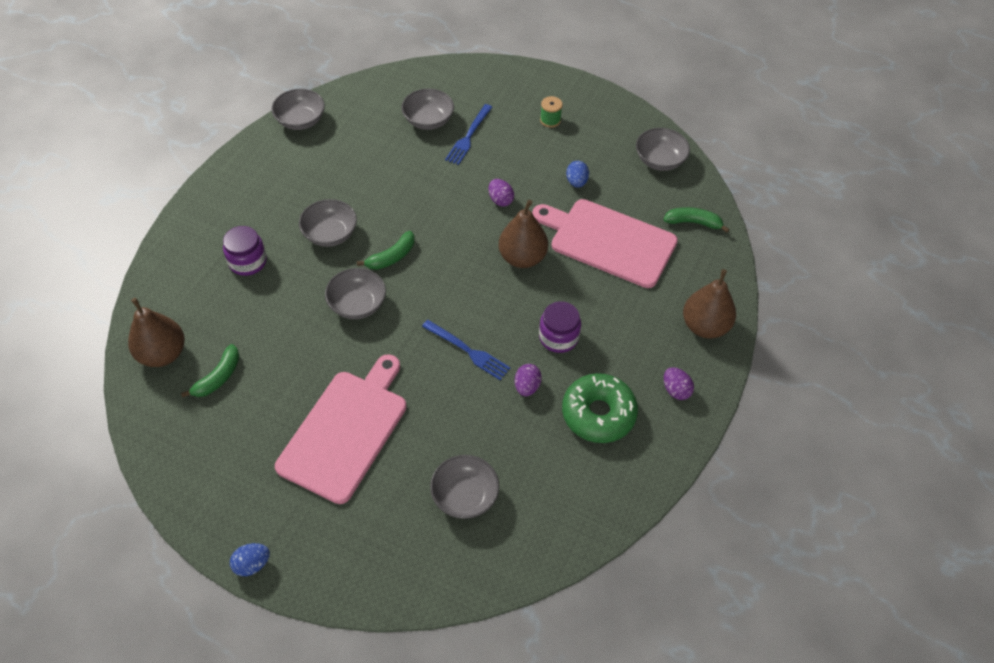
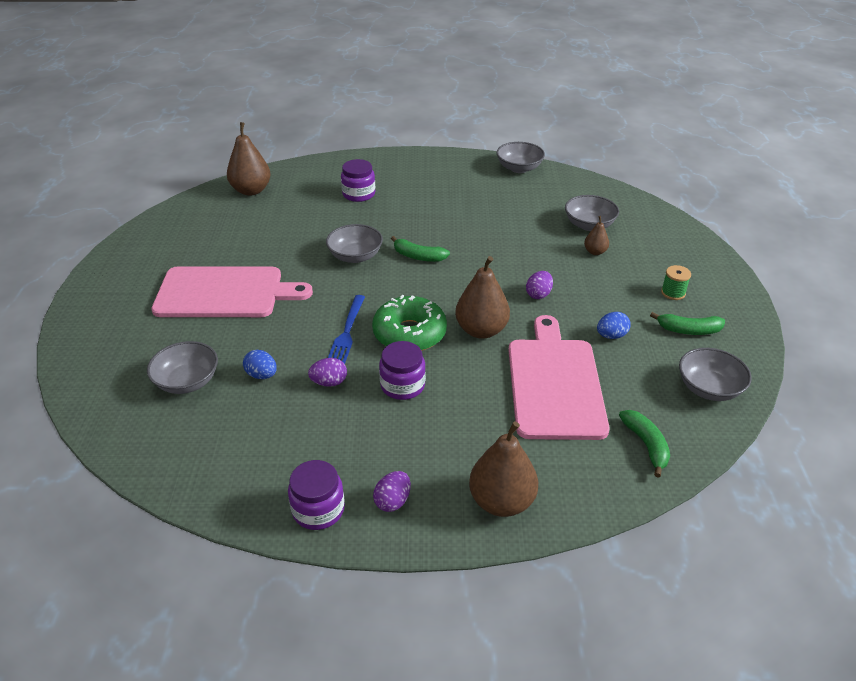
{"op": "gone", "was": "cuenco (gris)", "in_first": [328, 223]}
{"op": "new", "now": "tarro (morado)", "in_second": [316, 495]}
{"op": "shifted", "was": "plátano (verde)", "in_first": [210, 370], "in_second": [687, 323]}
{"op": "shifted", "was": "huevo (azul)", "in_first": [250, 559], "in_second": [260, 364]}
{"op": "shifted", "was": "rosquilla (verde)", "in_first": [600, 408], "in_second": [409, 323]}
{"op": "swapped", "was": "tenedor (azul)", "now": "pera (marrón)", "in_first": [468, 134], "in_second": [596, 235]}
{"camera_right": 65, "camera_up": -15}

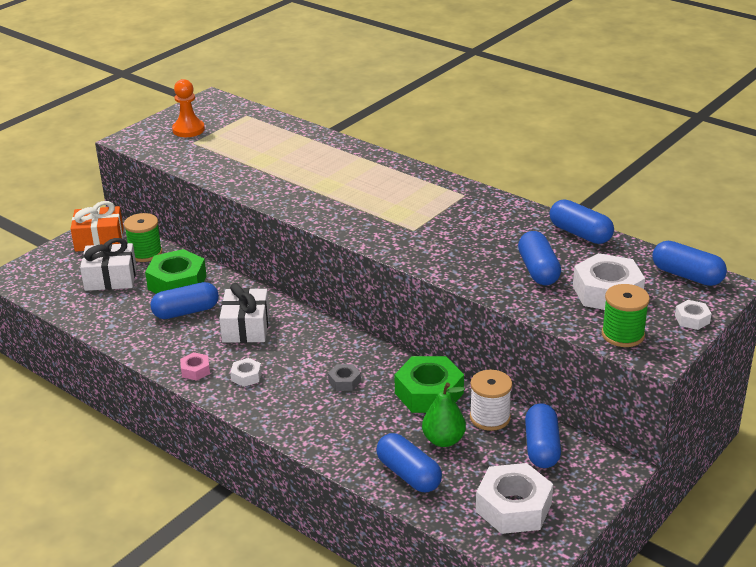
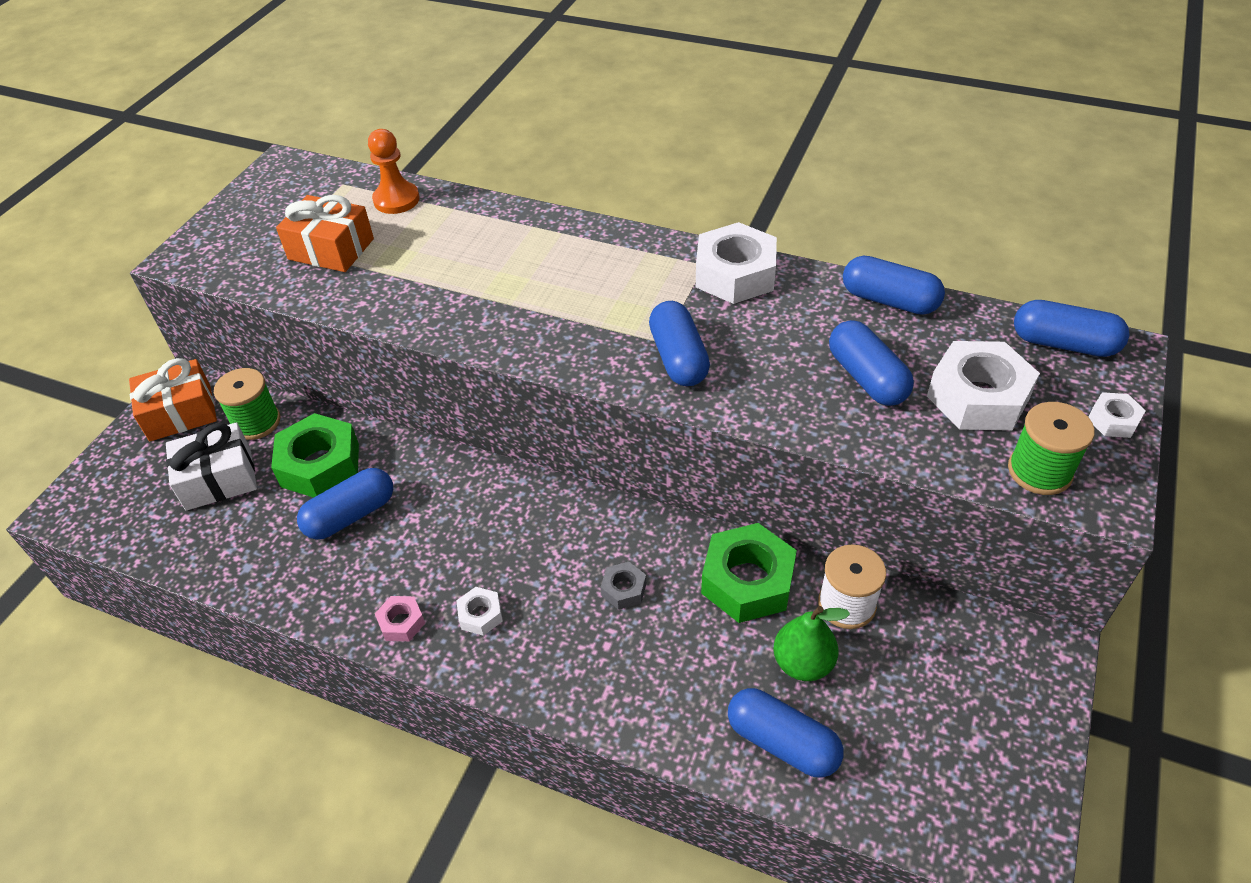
{"op": "gone", "was": "regalo (blanco)", "in_first": [244, 313]}
{"op": "new", "now": "regalo (naranja)", "in_second": [325, 233]}
{"op": "shifted", "was": "peón (naranja)", "in_first": [188, 108], "in_second": [394, 171]}
{"op": "shifted", "was": "tuerca (blanco)", "in_first": [514, 498], "in_second": [736, 263]}
{"op": "shifted", "was": "cápsula (azul)", "in_first": [543, 435], "in_second": [679, 343]}
{"camera_right": -15, "camera_up": 15}

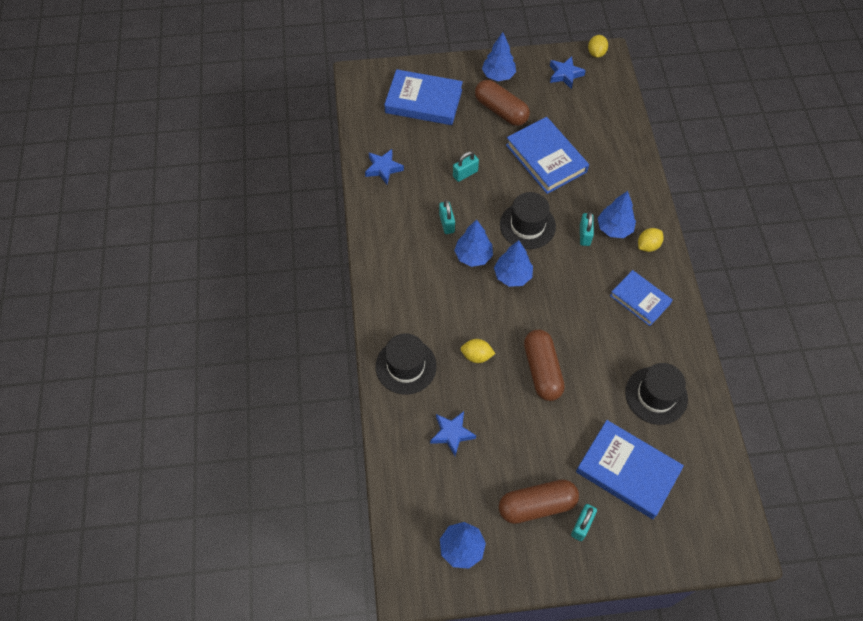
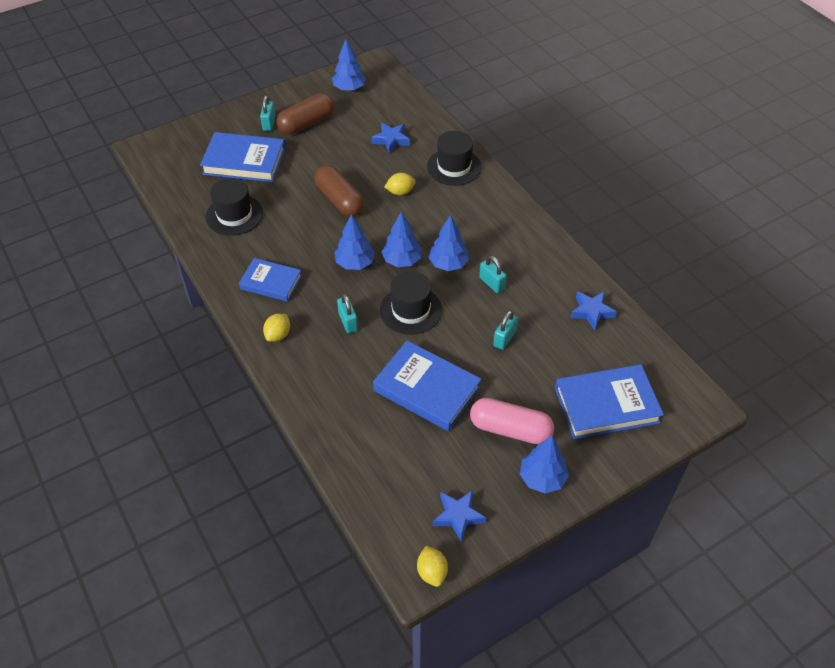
{"op": "shifted", "was": "árbol (azul)", "in_first": [617, 214], "in_second": [354, 242]}
{"op": "repainted", "was": "cápsula (marrón)", "now": "cápsula (rosa)", "in_first": [502, 103], "in_second": [512, 421]}
{"camera_right": 155, "camera_up": -10}

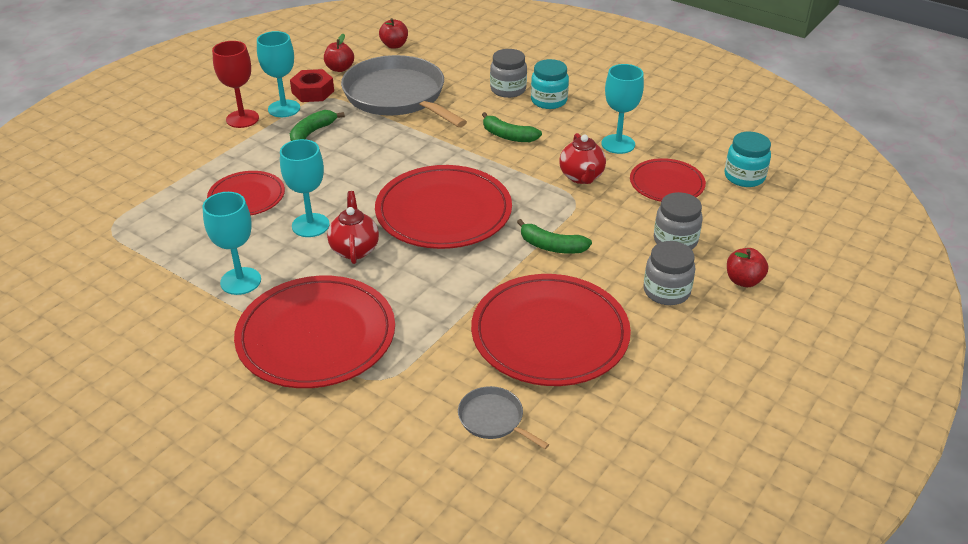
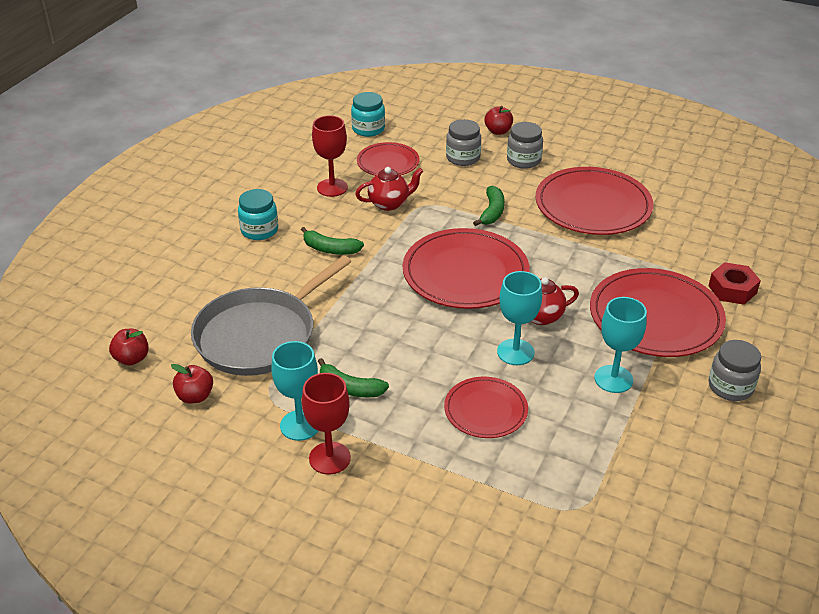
{"op": "gone", "was": "sartén (gris)", "in_first": [503, 417]}
{"op": "shifted", "was": "tuerca (rojo)", "in_first": [312, 85], "in_second": [734, 283]}
{"op": "shifted", "was": "tarro (gris)", "in_first": [508, 73], "in_second": [735, 370]}
{"op": "repainted", "was": "copa (turquesa)", "now": "copa (rojo)", "in_first": [622, 109], "in_second": [330, 156]}
{"op": "rotated", "was": "plátano (verde)", "in_first": [512, 127], "in_second": [332, 241], "clockwise": 90}
{"camera_right": -100, "camera_up": 0}

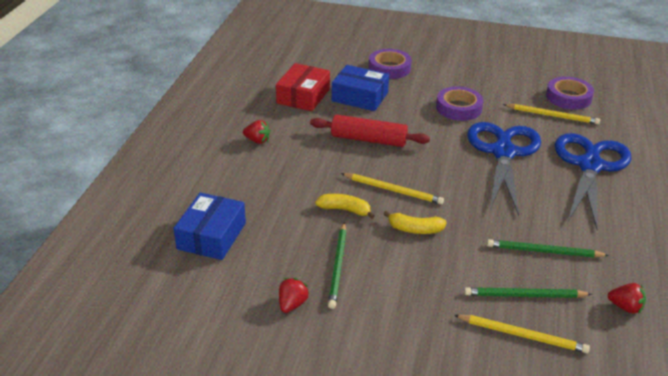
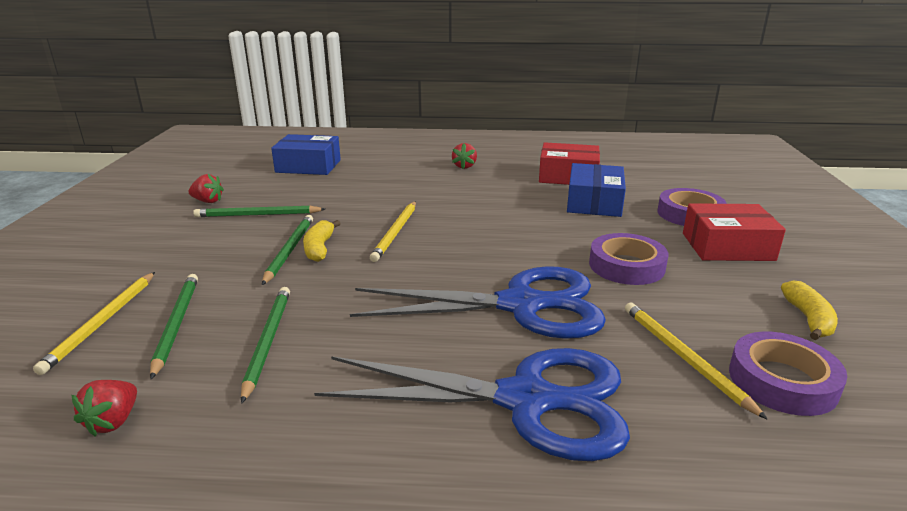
{"op": "gone", "was": "rodillo (rojo)", "in_first": [370, 130]}
{"op": "new", "now": "lápiz (verde)", "in_second": [287, 250]}
{"op": "new", "now": "caja (rojo)", "in_second": [734, 232]}
{"op": "shifted", "was": "plátano (amarillo)", "in_first": [345, 206], "in_second": [809, 310]}
{"op": "rotated", "was": "lápiz (amarillo)", "in_first": [551, 114], "in_second": [696, 361], "clockwise": 150}
{"camera_right": 80, "camera_up": -10}

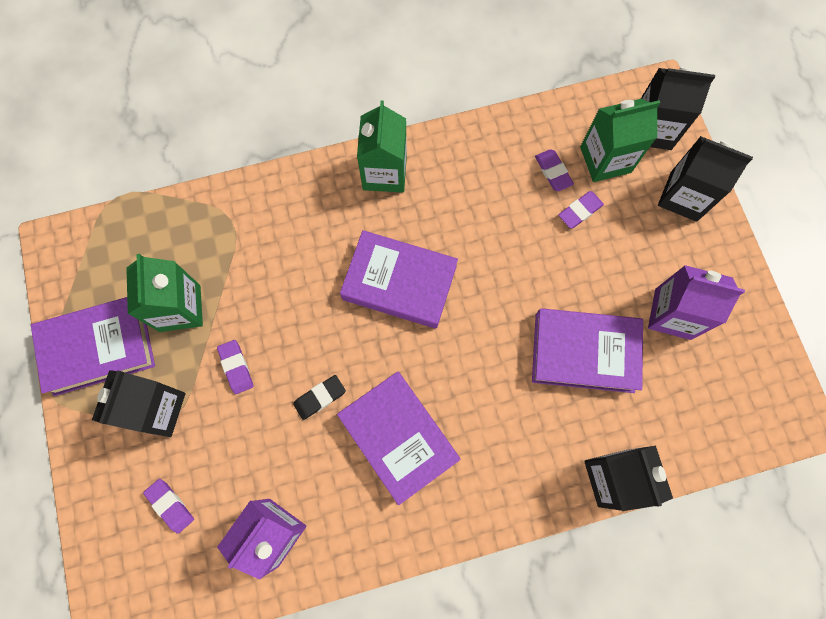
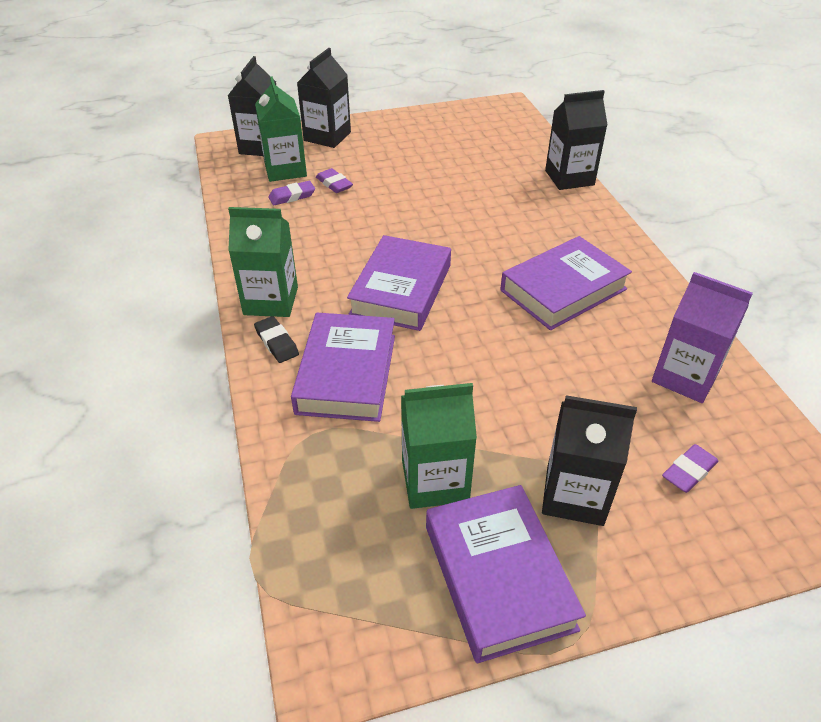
{"op": "gone", "was": "goma de borrar (morado)", "in_first": [235, 367]}
{"op": "gone", "was": "cartón de leche (morado)", "in_first": [696, 302]}
{"op": "shifted", "was": "goma de borrar (negro)", "in_first": [319, 397], "in_second": [276, 339]}
{"op": "shifted", "was": "libro (morado)", "in_first": [587, 350], "in_second": [343, 367]}
{"camera_right": -90, "camera_up": -30}

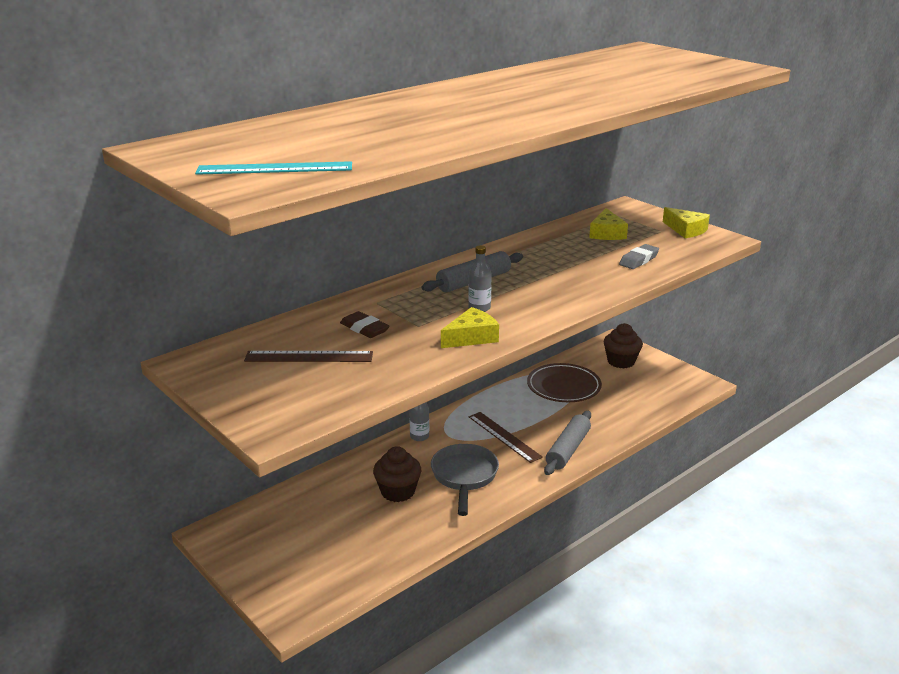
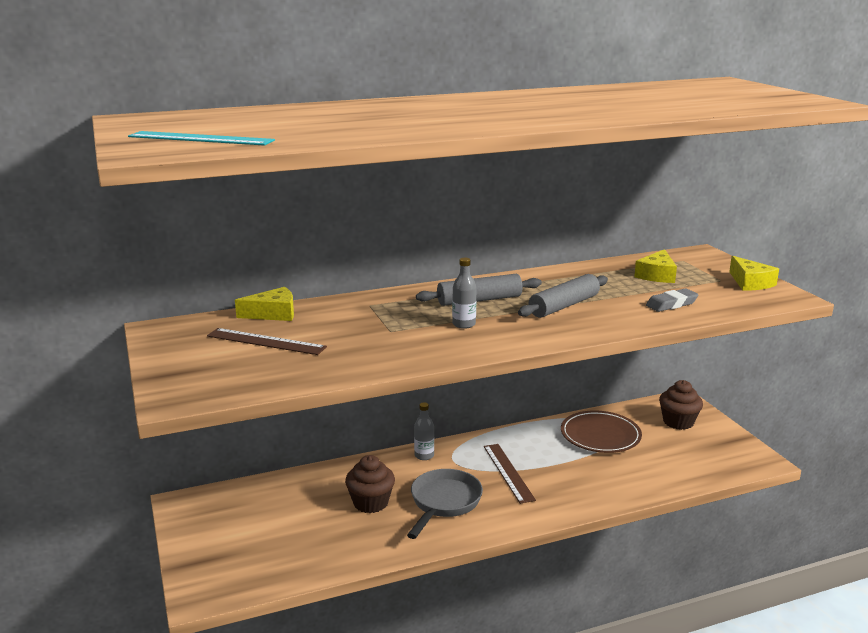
{"op": "gone", "was": "goma de borrar (marrón)", "in_first": [365, 324]}
{"op": "shifted", "was": "queso (amarillo)", "in_first": [470, 327], "in_second": [264, 304]}
{"op": "shifted", "was": "rodillo (gris)", "in_first": [567, 443], "in_second": [563, 296]}
{"camera_right": 20, "camera_up": -5}

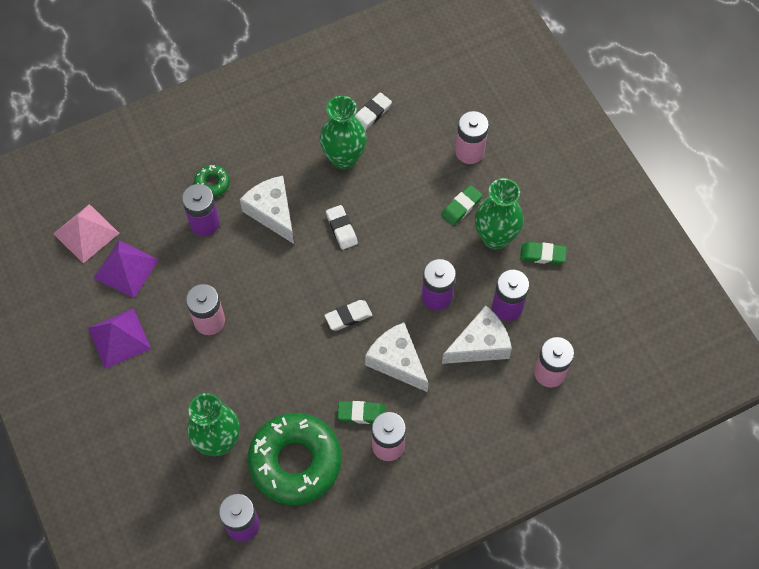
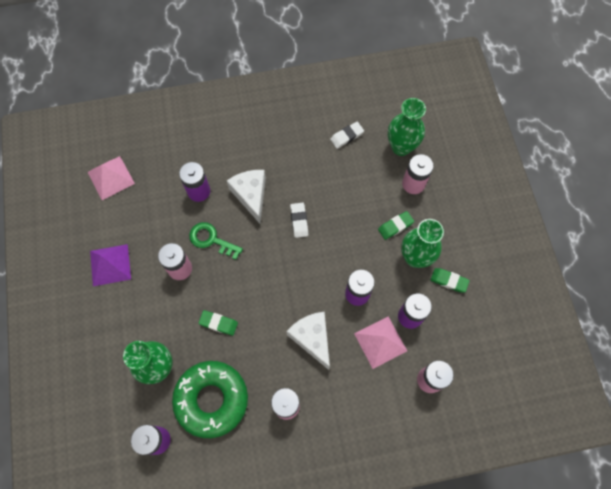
{"op": "gone", "was": "pirámide (morado)", "in_first": [126, 269]}
{"op": "gone", "was": "rosquilla (verde)", "in_first": [212, 181]}
{"op": "gone", "was": "goma de borrar (blanco)", "in_first": [348, 315]}
{"op": "new", "now": "llave (verde)", "in_second": [216, 241]}
{"op": "shifted", "was": "florero (verde)", "in_first": [343, 133], "in_second": [407, 127]}
{"op": "shifted", "was": "goma de borrar (verde)", "in_first": [361, 412], "in_second": [218, 323]}
{"op": "swapped", "was": "queso (blanco)", "now": "pirámide (rosa)", "in_first": [477, 335], "in_second": [380, 343]}
{"camera_right": 15, "camera_up": 5}

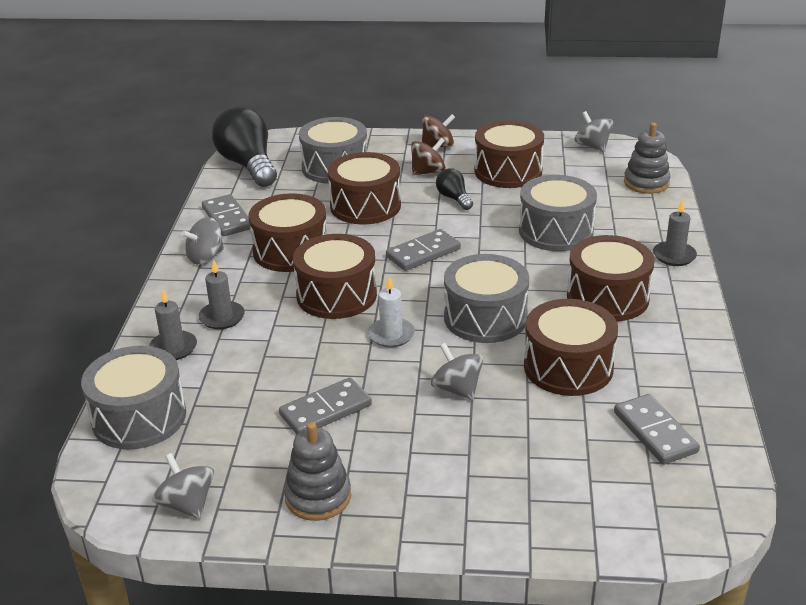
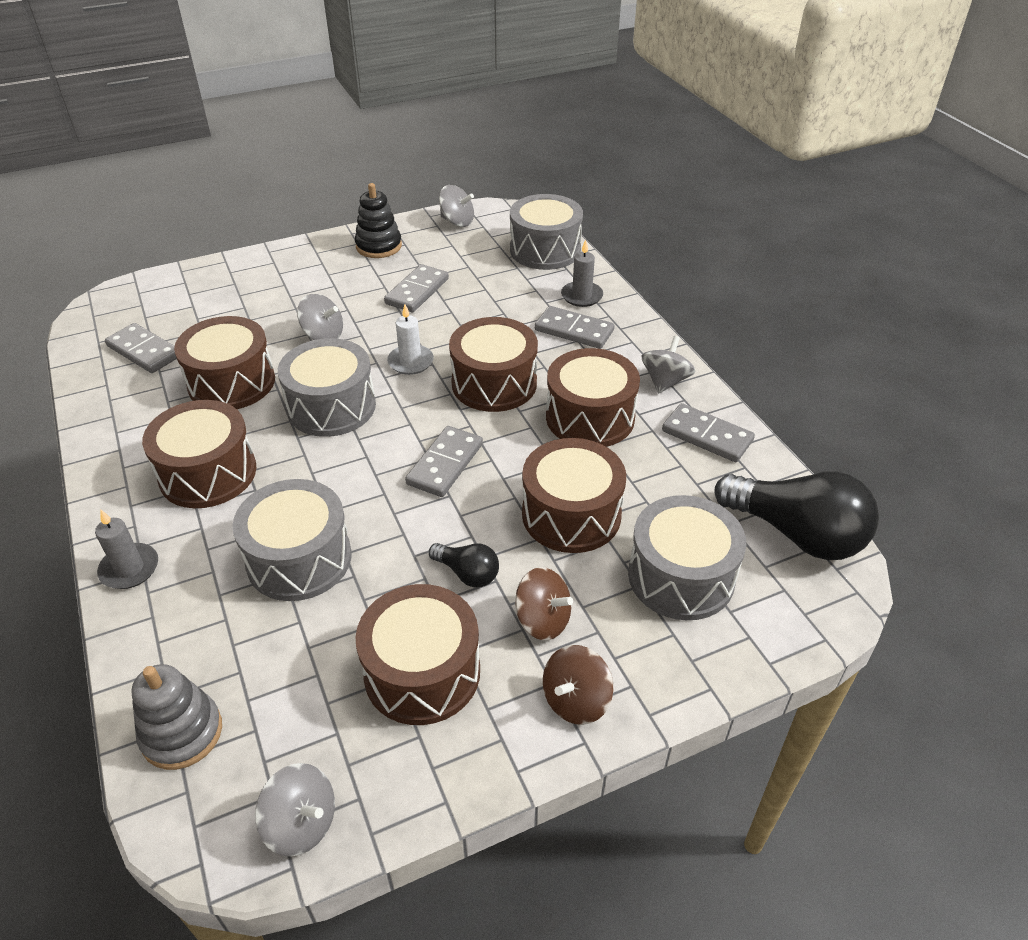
{"op": "swapped", "was": "vela (gris)", "now": "ficha de dominó (gris)", "in_first": [222, 294], "in_second": [575, 327]}
{"op": "repainted", "was": "juguete apilable (gris)", "now": "juguete apilable (negro)", "in_first": [317, 471], "in_second": [378, 220]}
{"op": "rotated", "was": "peonza (marrón)", "in_first": [428, 157], "in_second": [544, 603], "clockwise": -90}
{"camera_right": 150, "camera_up": 10}

